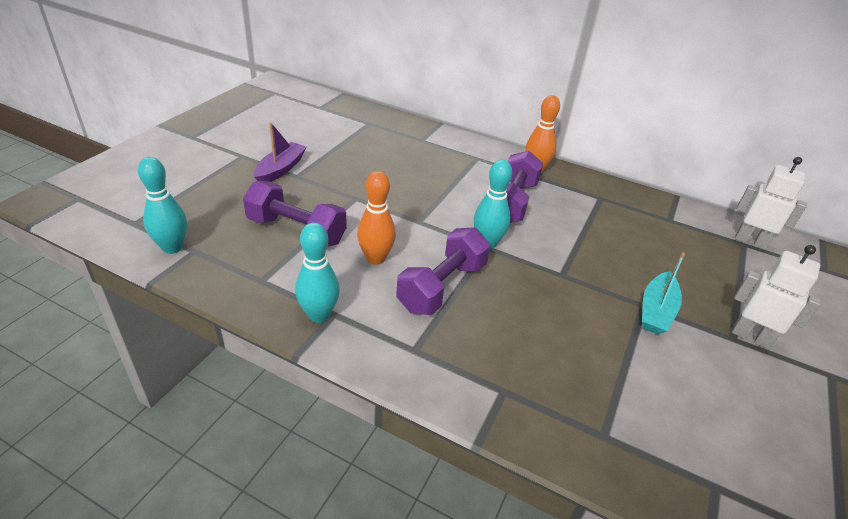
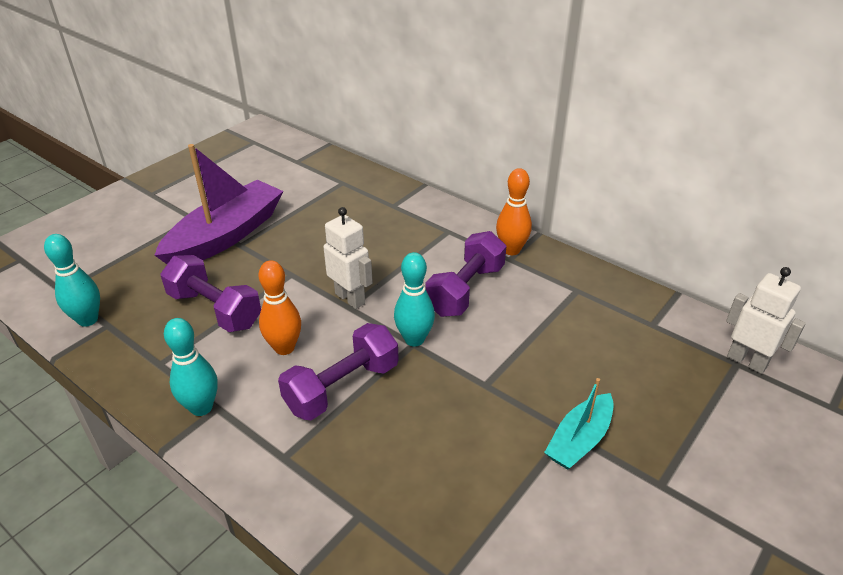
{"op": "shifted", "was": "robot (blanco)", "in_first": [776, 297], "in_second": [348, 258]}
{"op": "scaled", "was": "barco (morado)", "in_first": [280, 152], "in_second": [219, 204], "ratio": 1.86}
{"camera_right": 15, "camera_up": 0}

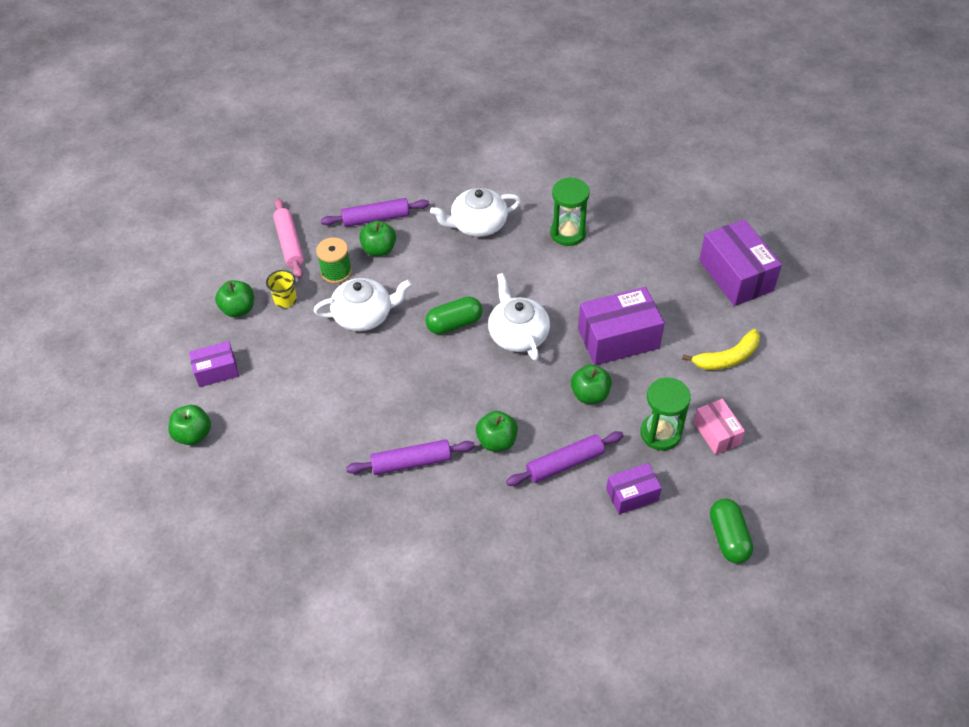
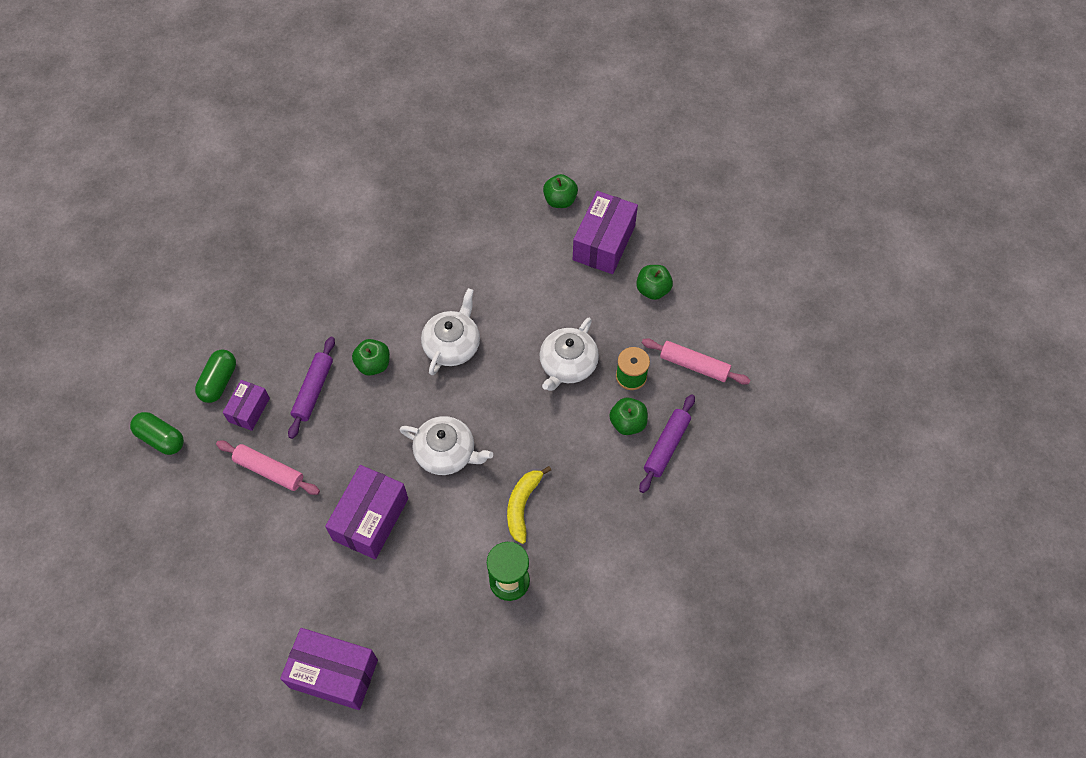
{"op": "gone", "was": "vaso (amarillo)", "in_first": [281, 289]}
{"op": "gone", "was": "rodillo (morado)", "in_first": [410, 457]}
{"op": "gone", "was": "manzana (verde)", "in_first": [591, 384]}
{"op": "gone", "was": "caja (rosa)", "in_first": [719, 427]}
{"op": "shifted", "was": "cápsula (verde)", "in_first": [453, 315], "in_second": [215, 376]}
{"op": "shifted", "was": "tetera (blanco)", "in_first": [475, 212], "in_second": [450, 331]}
{"op": "shifted", "was": "plátano (amarillo)", "in_first": [721, 349], "in_second": [529, 505]}
{"op": "swapped", "was": "reloj de arena (verde)", "now": "rodillo (rosa)", "in_first": [665, 414], "in_second": [268, 468]}
{"op": "scaled", "was": "caja (morado)", "in_first": [214, 364], "in_second": [605, 232], "ratio": 1.74}
{"camera_right": 130, "camera_up": 10}

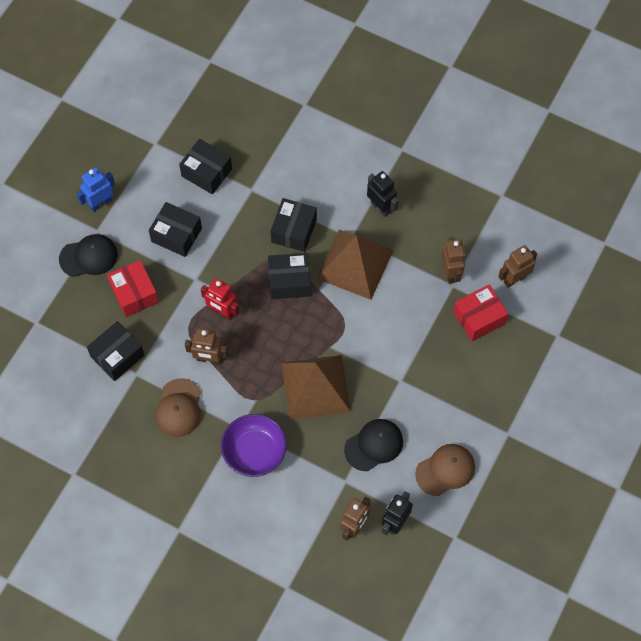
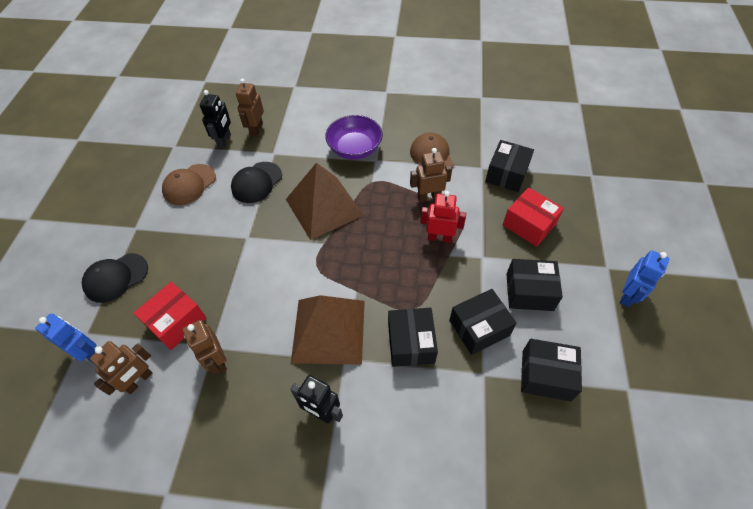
{"op": "new", "now": "robot (azul)", "in_second": [65, 337]}
{"op": "shifted", "was": "gorra (negro)", "in_first": [88, 255], "in_second": [115, 278]}
{"op": "shifted", "was": "caja (negro)", "in_first": [289, 276], "in_second": [483, 322]}
{"camera_right": 160, "camera_up": -10}

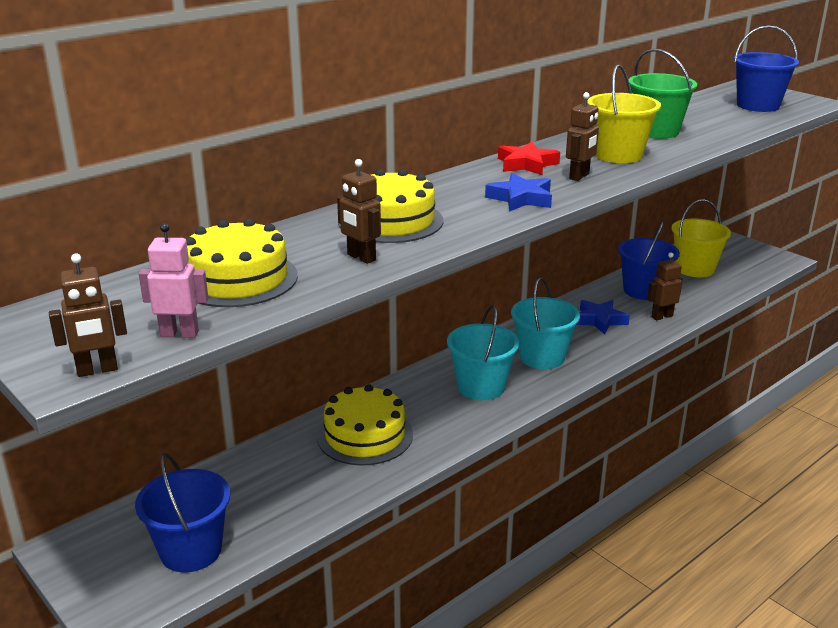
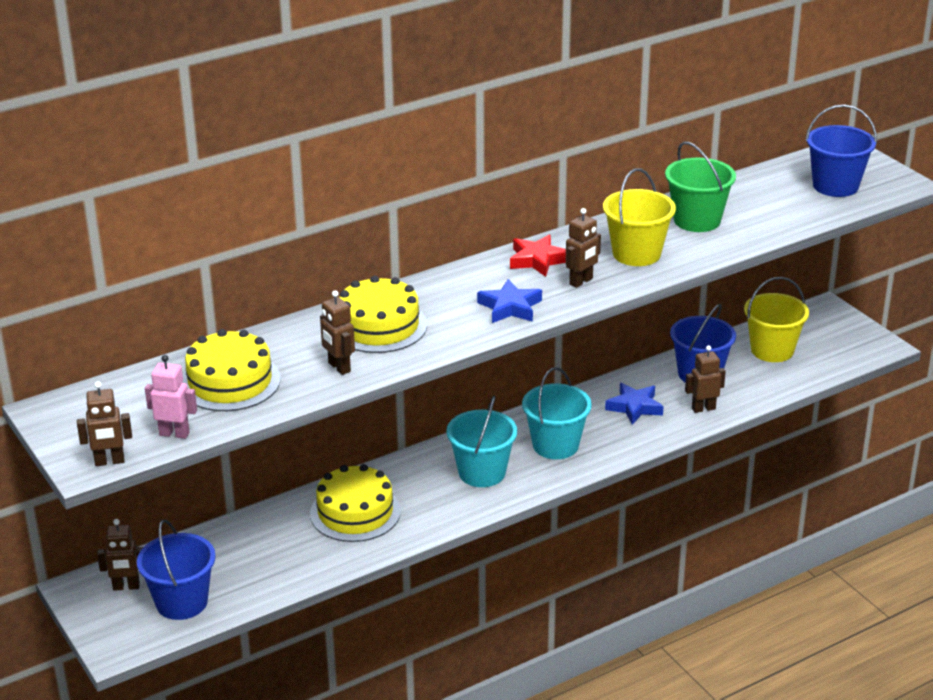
{"op": "new", "now": "robot (marrón)", "in_second": [120, 555]}
{"camera_right": 10, "camera_up": 5}

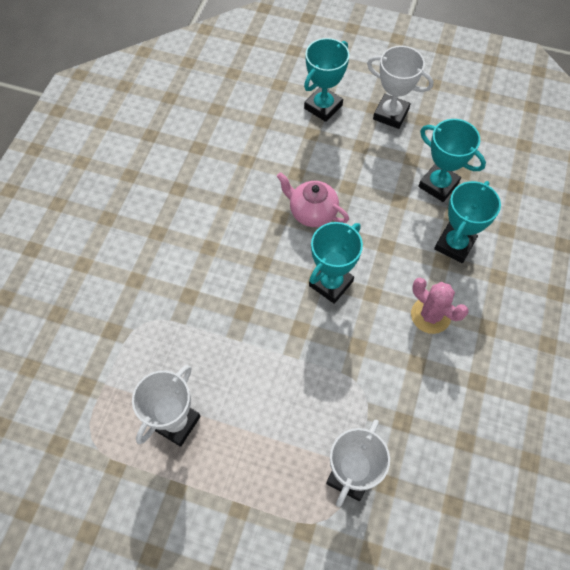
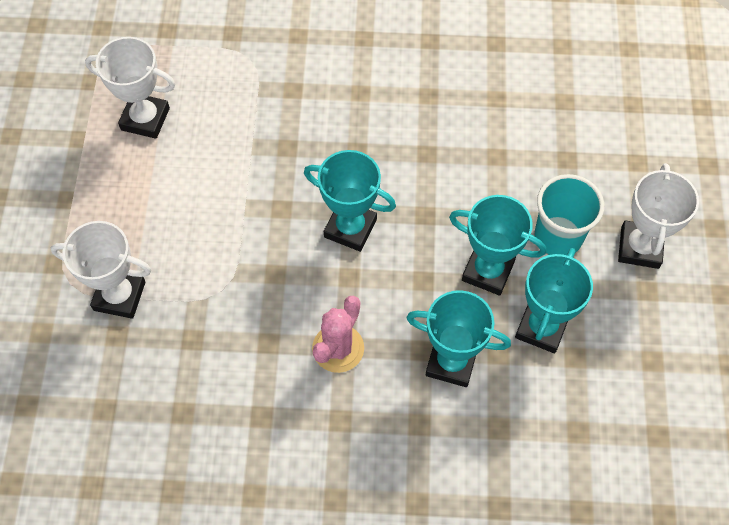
{"op": "gone", "was": "tetera (rosa)", "in_first": [313, 199]}
{"op": "new", "now": "vaso (turquesa)", "in_second": [569, 214]}
{"op": "shifted", "was": "trofeo (turquesa)", "in_first": [327, 80], "in_second": [497, 245]}
{"camera_right": 75, "camera_up": 0}

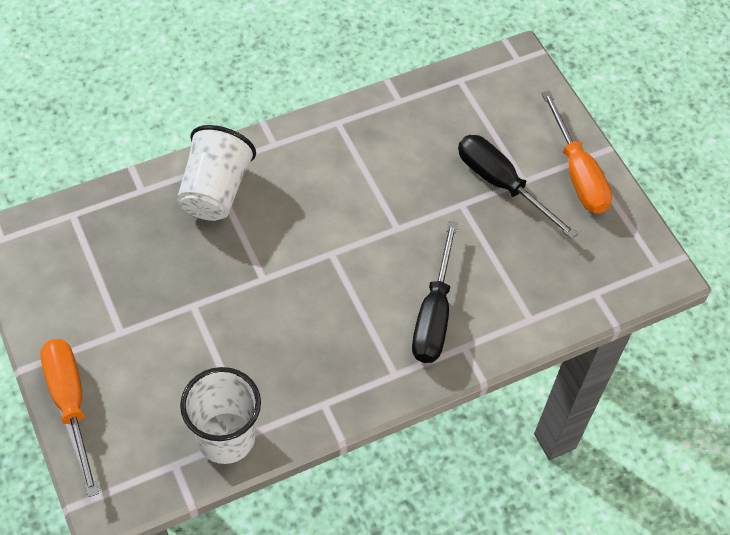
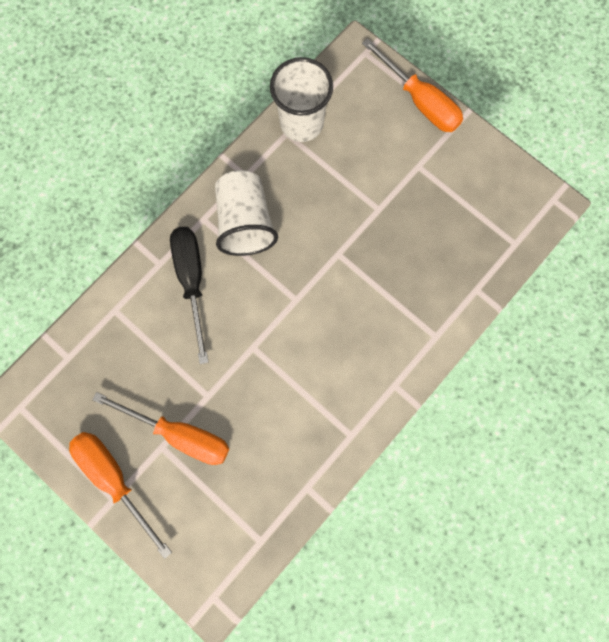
{"op": "shifted", "was": "vaso (blanco)", "in_first": [216, 173], "in_second": [246, 213]}
{"op": "repainted", "was": "destornillador (negro)", "now": "destornillador (naranja)", "in_first": [518, 187], "in_second": [161, 428]}
{"camera_right": 160, "camera_up": 20}

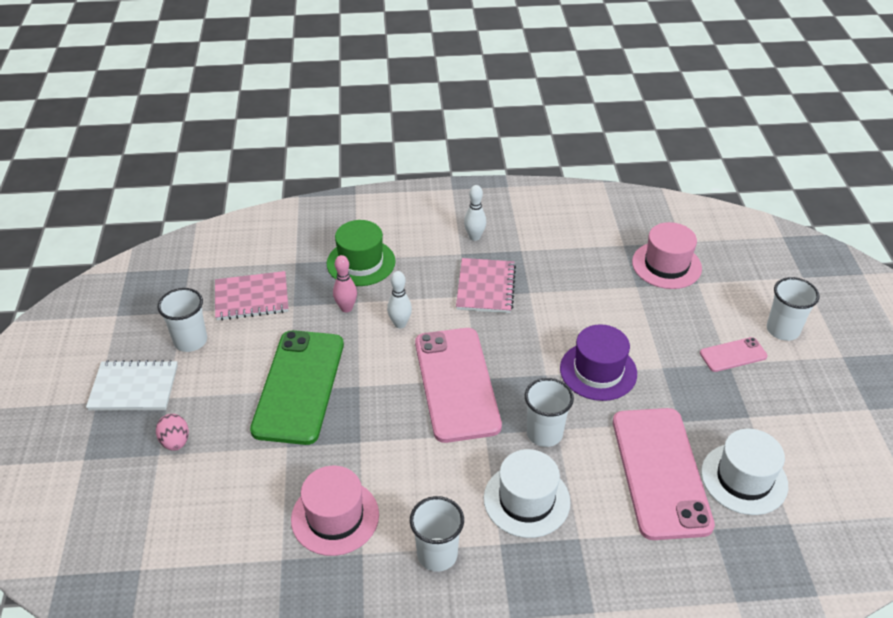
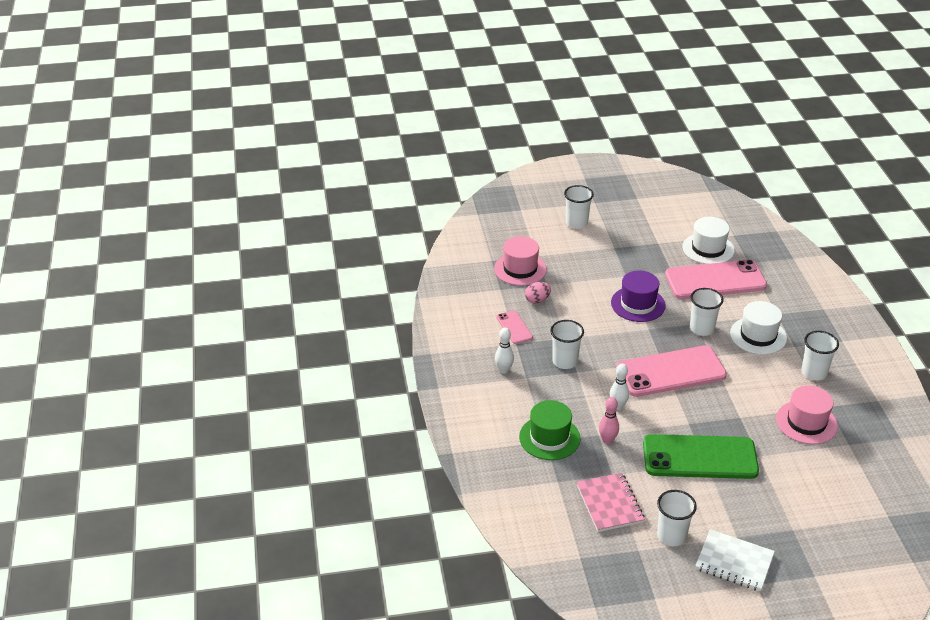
{"op": "shifted", "was": "huevo (rosa)", "in_first": [172, 432], "in_second": [538, 292]}
{"op": "shifted", "was": "móvil (rosa)", "in_first": [734, 354], "in_second": [515, 327]}
{"op": "swapped", "was": "cuaderno (rosa)", "now": "vaso (blanco)", "in_first": [486, 285], "in_second": [567, 344]}
{"op": "rotated", "was": "cuaderno (blanco)", "in_first": [132, 385], "in_second": [735, 560], "clockwise": -60}
{"camera_right": -95, "camera_up": -5}

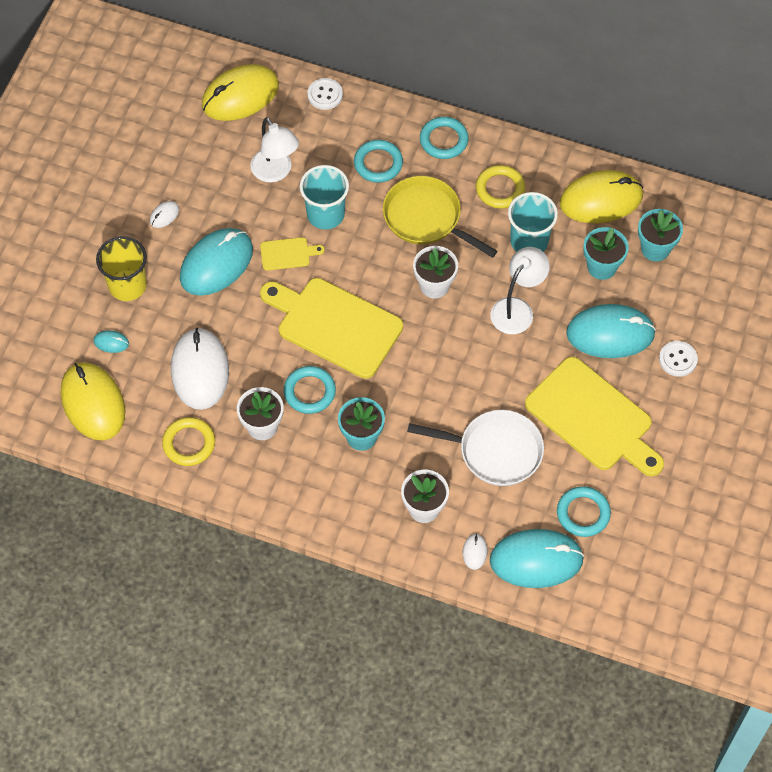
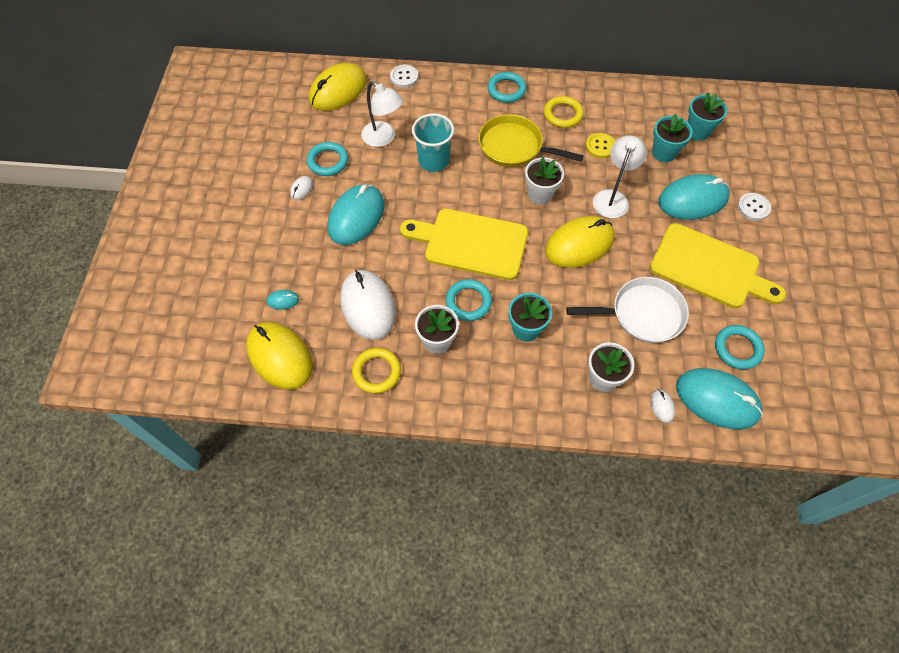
{"op": "gone", "was": "vaso (amarillo)", "in_first": [121, 268]}
{"op": "gone", "was": "tabla de cortar (amarillo)", "in_first": [292, 254]}
{"op": "shifted", "was": "anillo (turquesa)", "in_first": [378, 161], "in_second": [327, 159]}
{"op": "shifted", "was": "ratón (amarillo)", "in_first": [601, 196], "in_second": [580, 242]}
{"op": "swapped", "was": "vaso (turquesa)", "now": "botón (amarillo)", "in_first": [533, 222], "in_second": [600, 145]}
{"op": "rotated", "was": "ratón (turquesa)", "in_first": [537, 558], "in_second": [719, 398], "clockwise": 45}
{"camera_right": -15, "camera_up": 0}

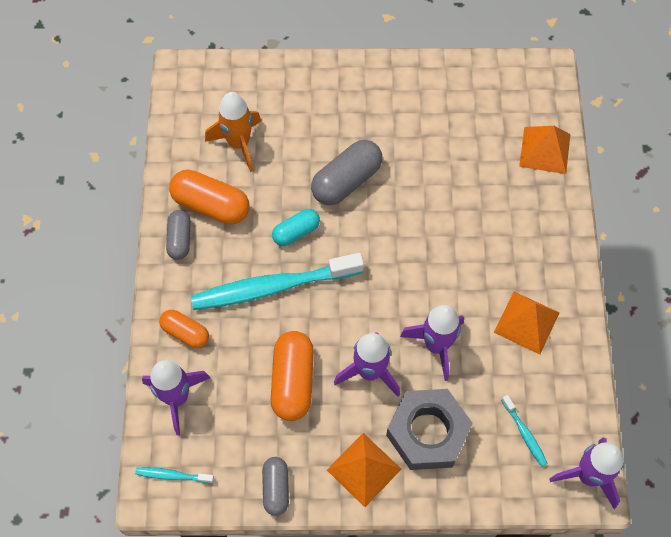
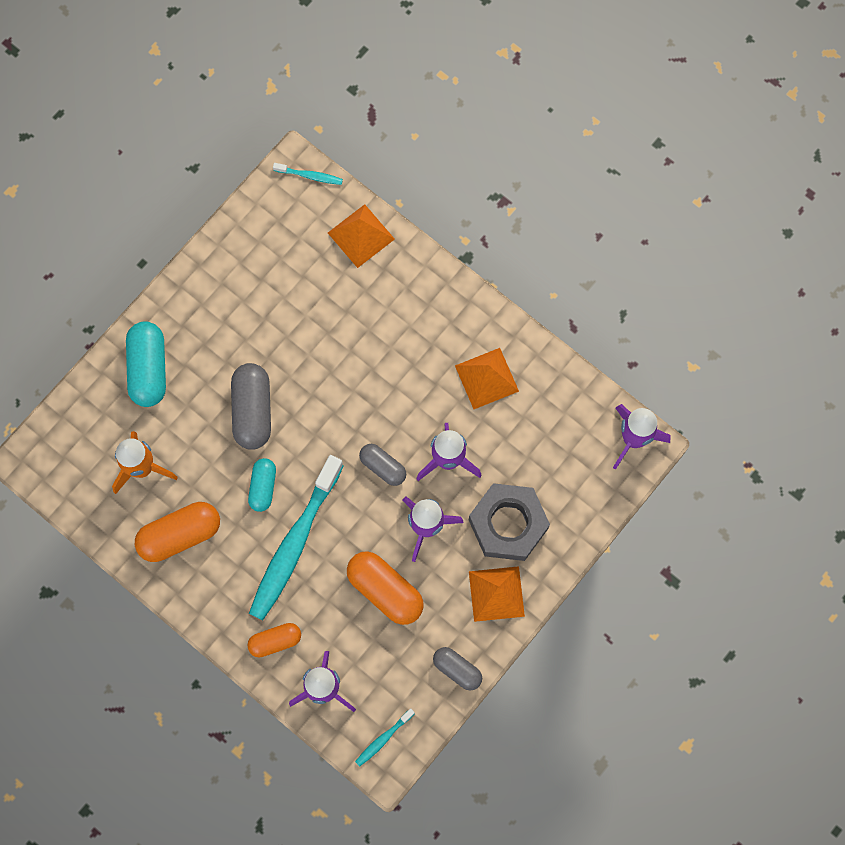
{"op": "new", "now": "cápsula (turquesa)", "in_second": [146, 364]}
{"op": "shifted", "was": "cápsula (gris)", "in_first": [178, 235], "in_second": [382, 465]}
{"op": "shifted", "was": "cepillo de dientes (turquesa)", "in_first": [524, 431], "in_second": [308, 174]}
{"camera_right": -50, "camera_up": 10}

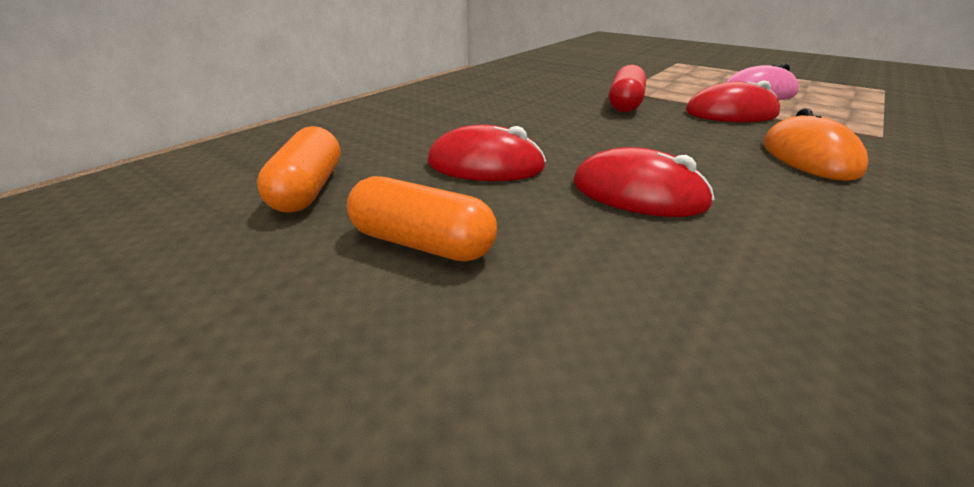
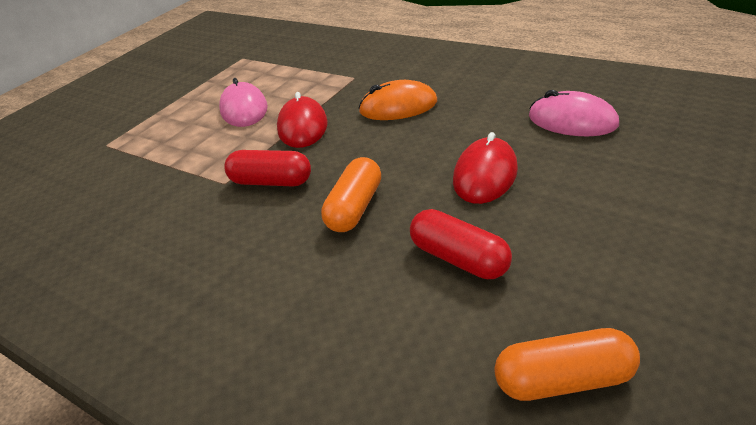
{"op": "new", "now": "ratón (rosa)", "in_second": [574, 113]}
{"op": "shifted", "was": "cápsula (naranja)", "in_first": [422, 219], "in_second": [351, 194]}
{"op": "swapped", "was": "ratón (rojo)", "now": "cápsula (rojo)", "in_first": [487, 153], "in_second": [461, 244]}
{"camera_right": -90, "camera_up": 5}

